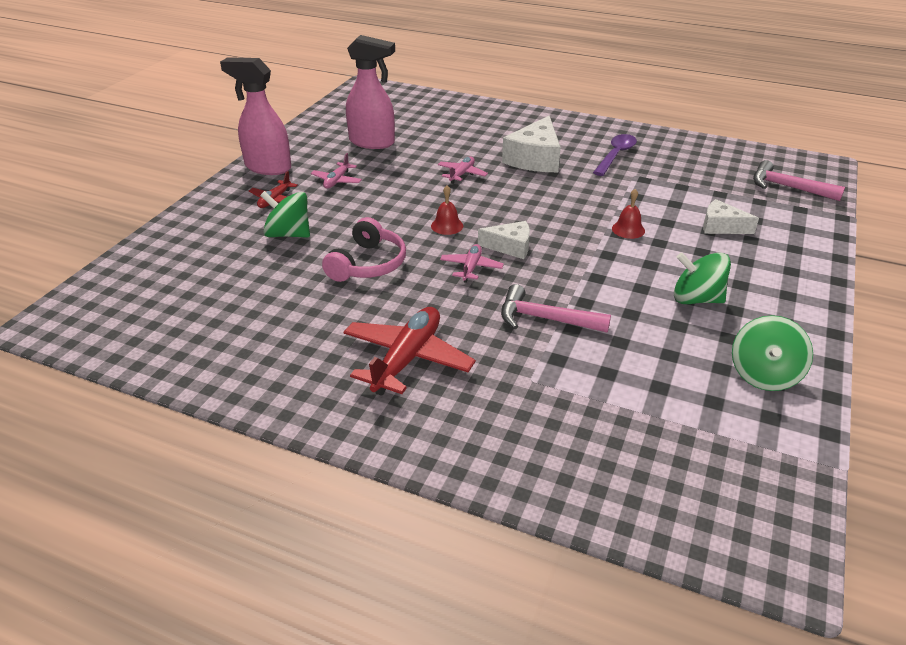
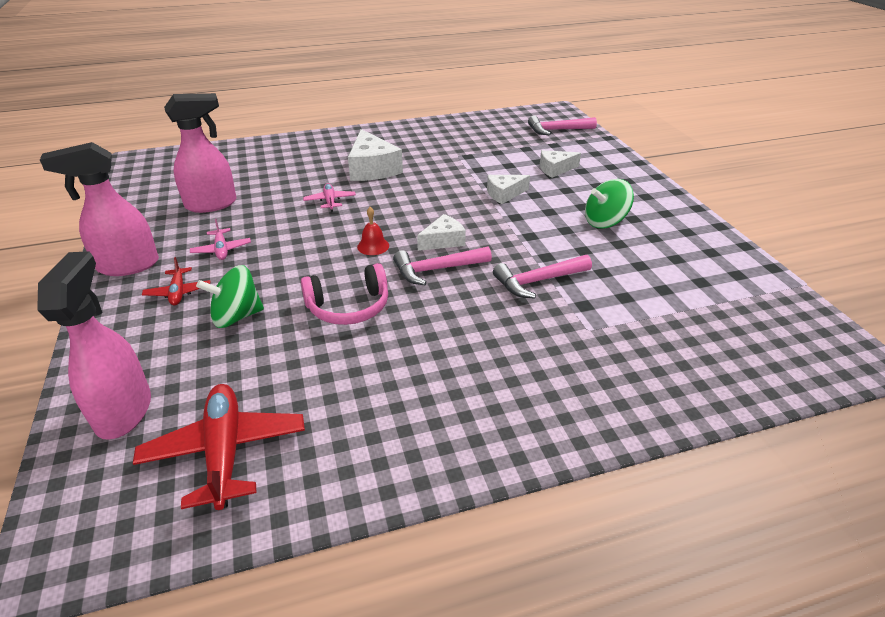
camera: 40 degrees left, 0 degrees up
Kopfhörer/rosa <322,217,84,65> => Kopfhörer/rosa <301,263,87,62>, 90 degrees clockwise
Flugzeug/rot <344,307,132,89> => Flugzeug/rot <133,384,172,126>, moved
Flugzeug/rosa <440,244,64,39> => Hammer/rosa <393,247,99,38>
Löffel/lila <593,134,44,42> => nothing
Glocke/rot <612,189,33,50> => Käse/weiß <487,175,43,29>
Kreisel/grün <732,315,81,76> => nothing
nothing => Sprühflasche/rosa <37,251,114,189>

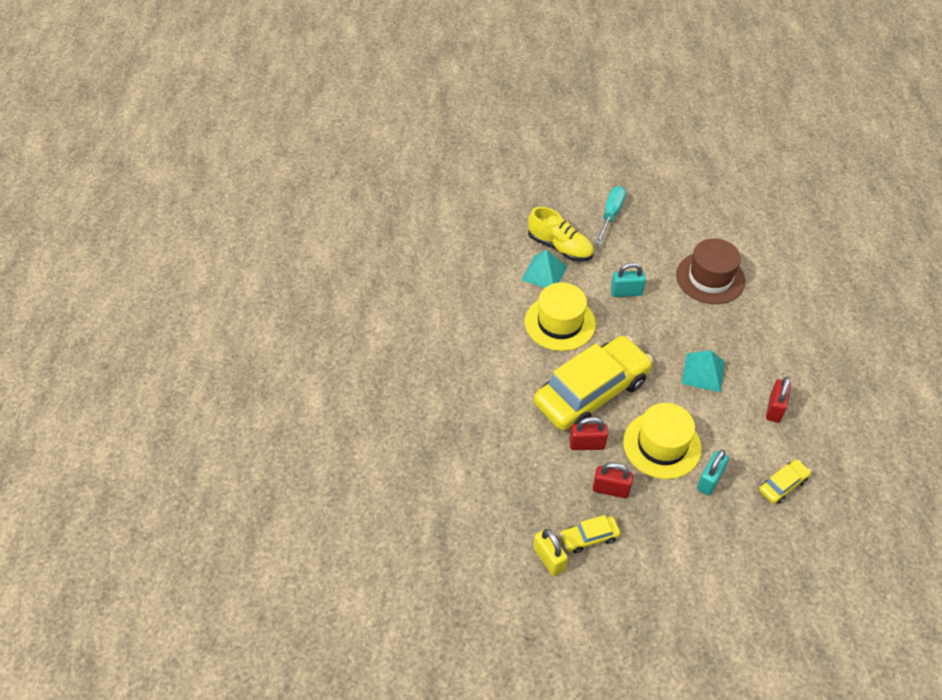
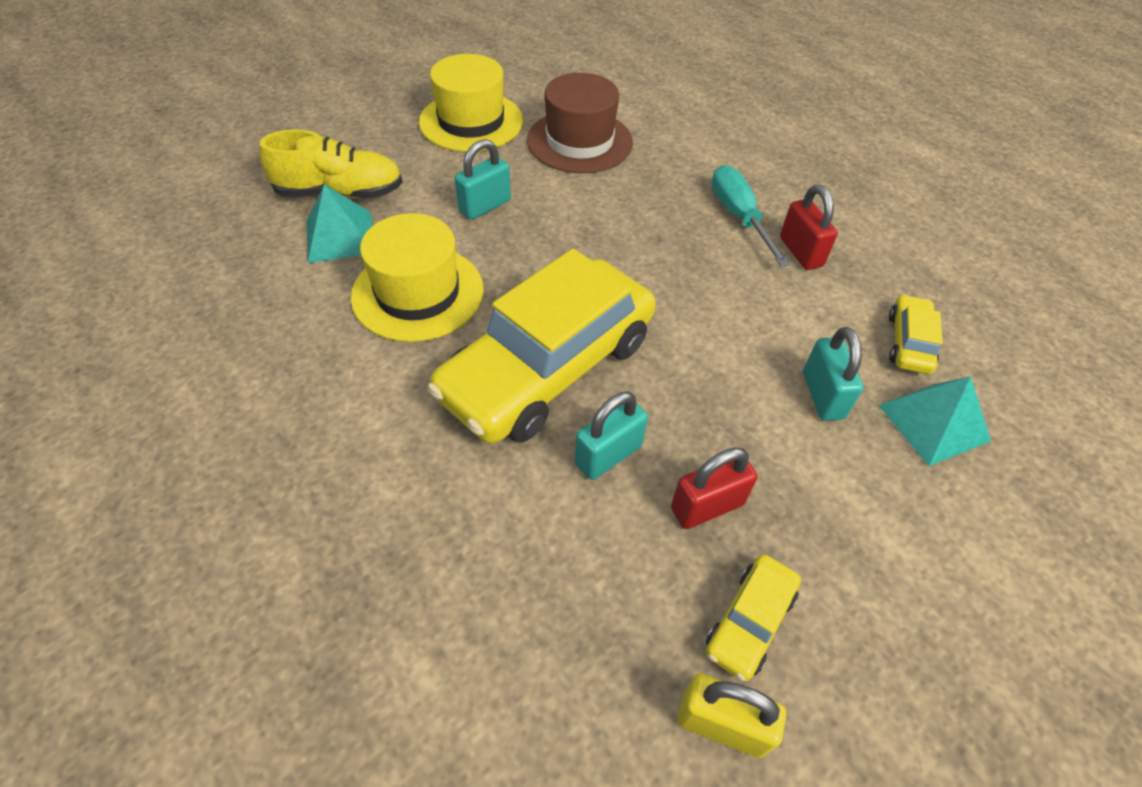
camera: 40 degrees left, 0 degrees up
Auto/gelb <534,336,119,94> => Auto/gelb <427,249,229,195>, 150 degrees counterclockwise
Vorhängeschloss/rot <569,417,39,33> => Vorhängeschloss/türkis <575,391,73,89>
Schraubenzieher/türkis <595,186,31,58> => Schraubenzieher/türkis <711,165,79,102>, moved
Hut/gelb <623,403,79,76> => Hut/gelb <419,54,104,98>, moved
Pyramide/türkis <681,350,44,42> => Pyramide/türkis <879,376,112,90>, moved

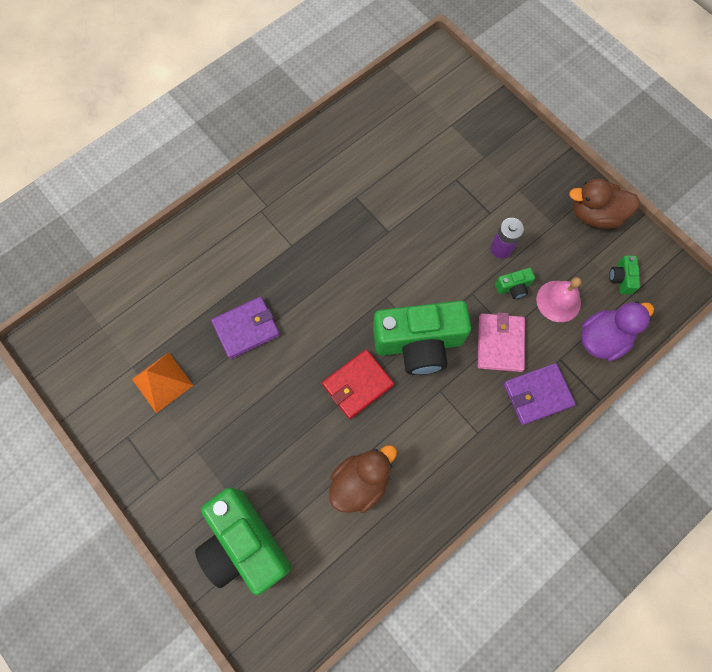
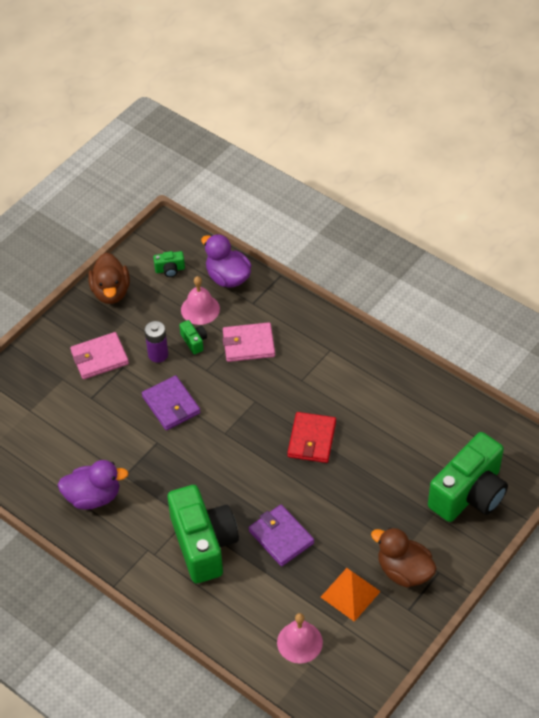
camera: 100 degrees left, 20 degrees down
Geldbörse/rot <322,349,72,70> => Geldbörse/rot <287,412,49,51>, 60 degrees clockwise
Ente/braun <329,445,68,68> => Ente/braun <371,527,66,60>, moved
Kamera/grün <373,301,98,74> => Kamera/grün <168,485,71,98>, moved
Geldbörse/lila <503,363,73,62> => Geldbörse/lila <142,375,59,55>, moved
nothing => Ente/lila <58,460,71,50>
nothing => Geldbörse/rosa <70,332,59,47>
nothing => Glocke/rosa <277,613,46,51>

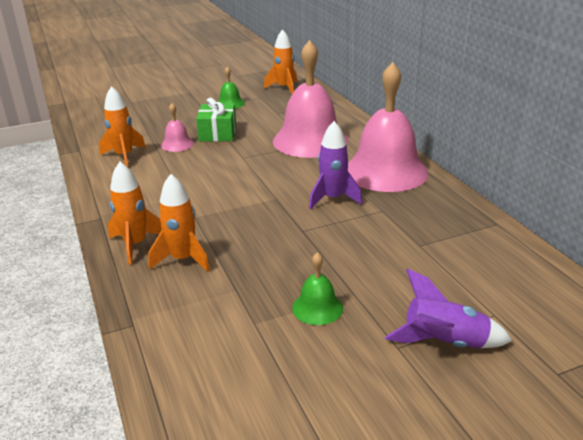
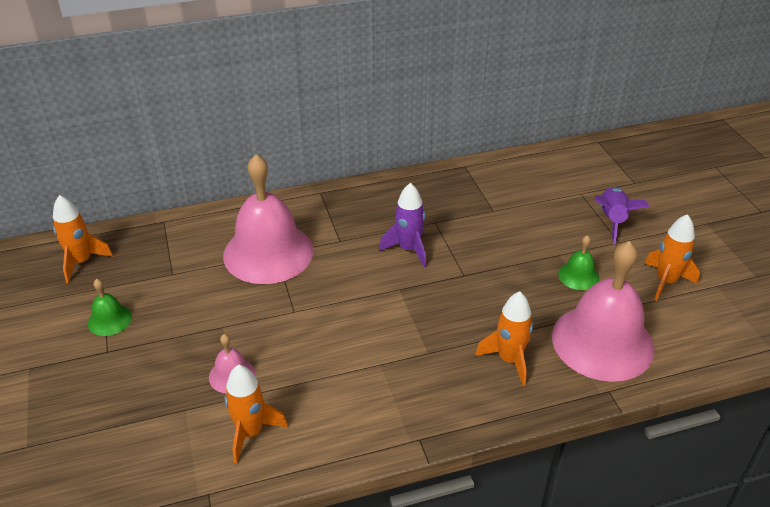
camera: 85 degrees left, 10 degrees up
Rakete/orange <108,162,54,103> => Rakete/orange <644,214,56,87>, moved
Geschenk/grün <196,98,40,44> => nothing
Glocke/rosa <348,62,81,130> => Glocke/rosa <552,241,103,141>, moved

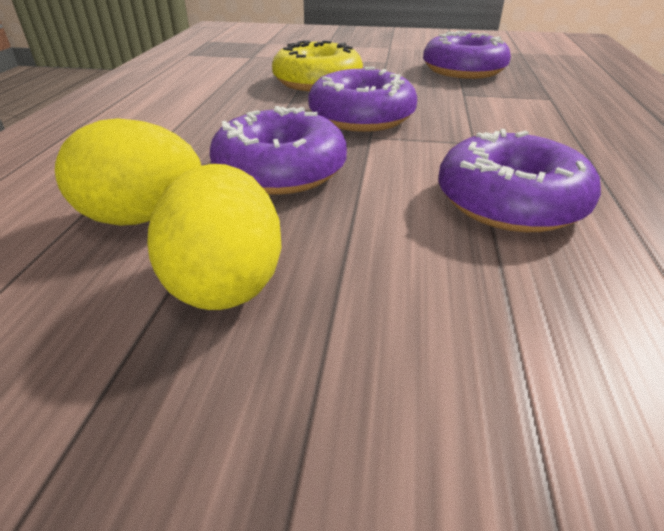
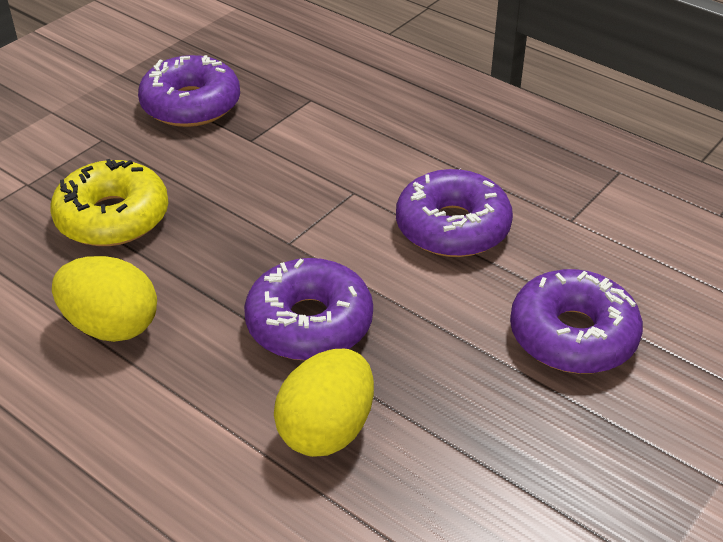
camera: 60 degrees left, 5 degrees up
Ei/gelb <147,164,135,146> => Ei/gelb <52,256,105,86>, moved
Donut/lila <308,67,109,65> => Donut/lila <510,269,133,105>, moved

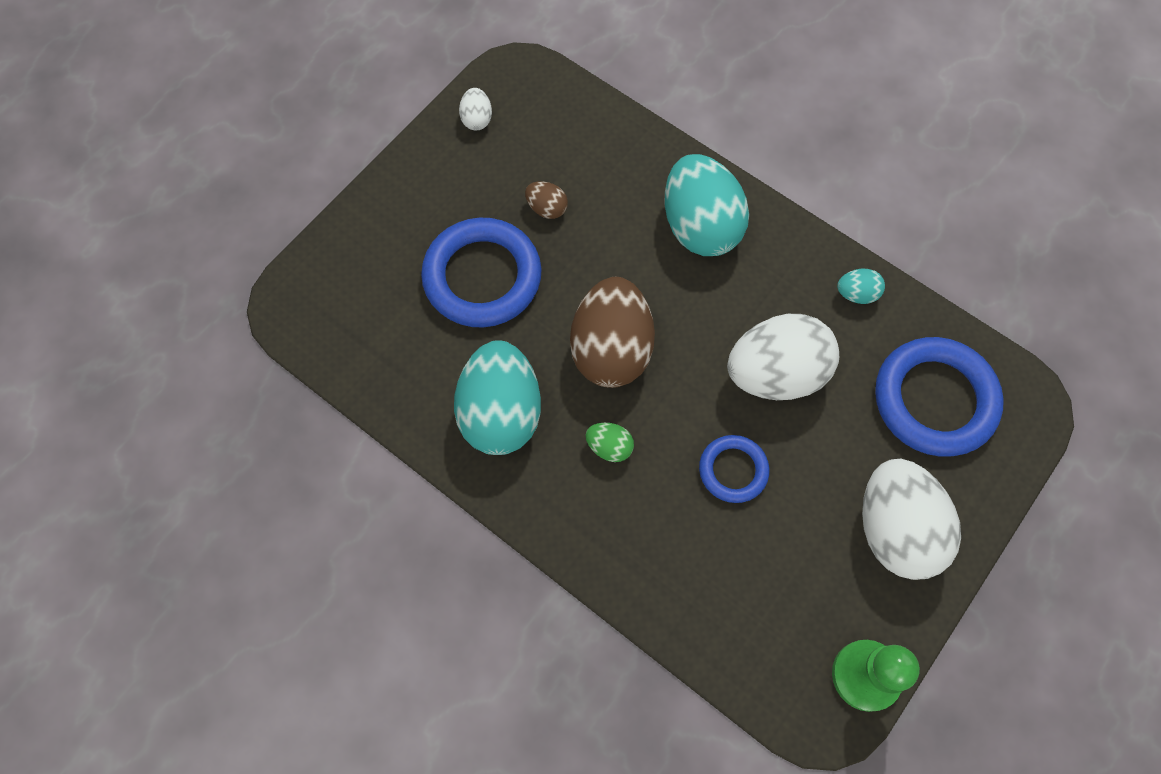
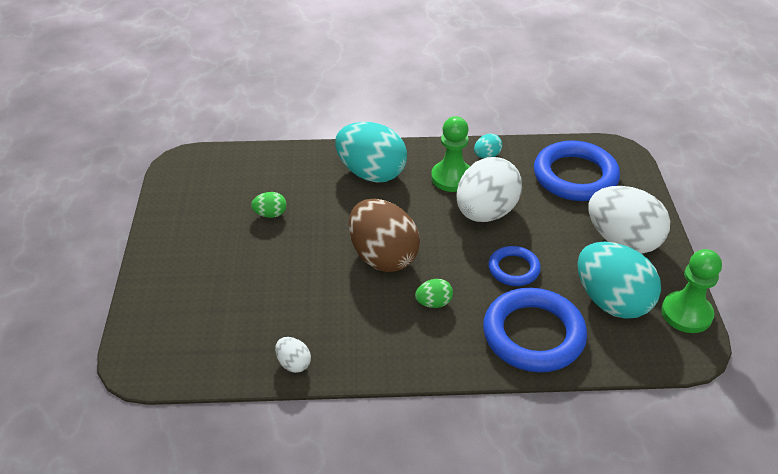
camera: 40 degrees left, 25 degrees down
Ring/blau <421,218,121,110> => Ring/blau <483,288,104,84>, moved
Ei/türkis <454,340,87,115> => Ei/türkis <577,242,84,77>, moved
Ei/weiß <459,88,33,42> => Ei/weiß <275,337,36,36>, moved
Ei/braun <525,181,43,38> => Ei/grün <251,192,35,26>
nothing => Bauer/grün <431,116,39,76>

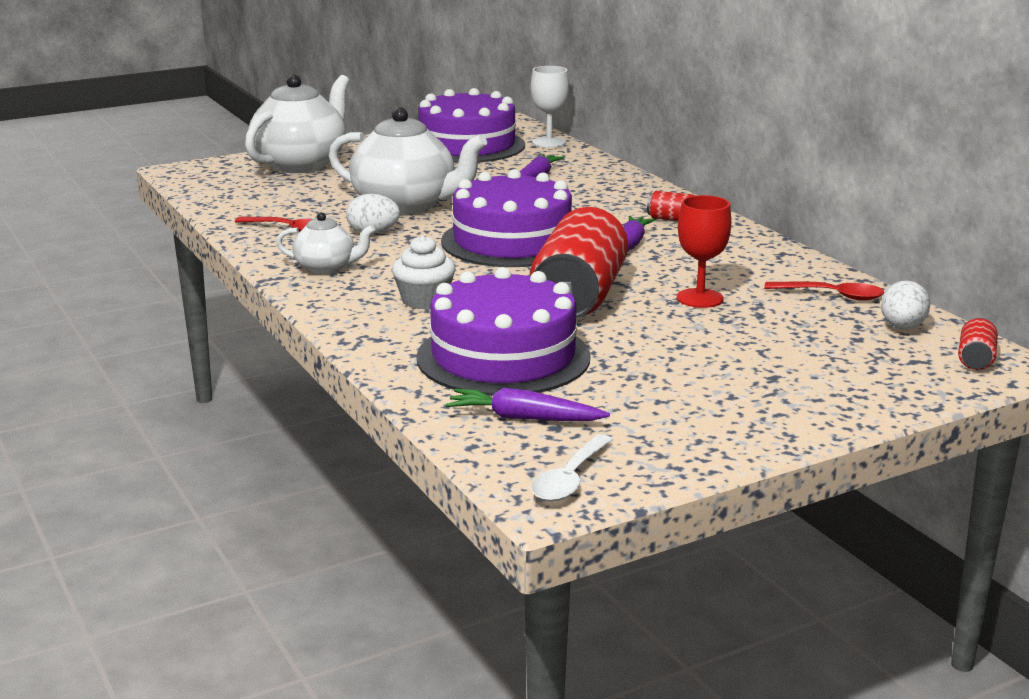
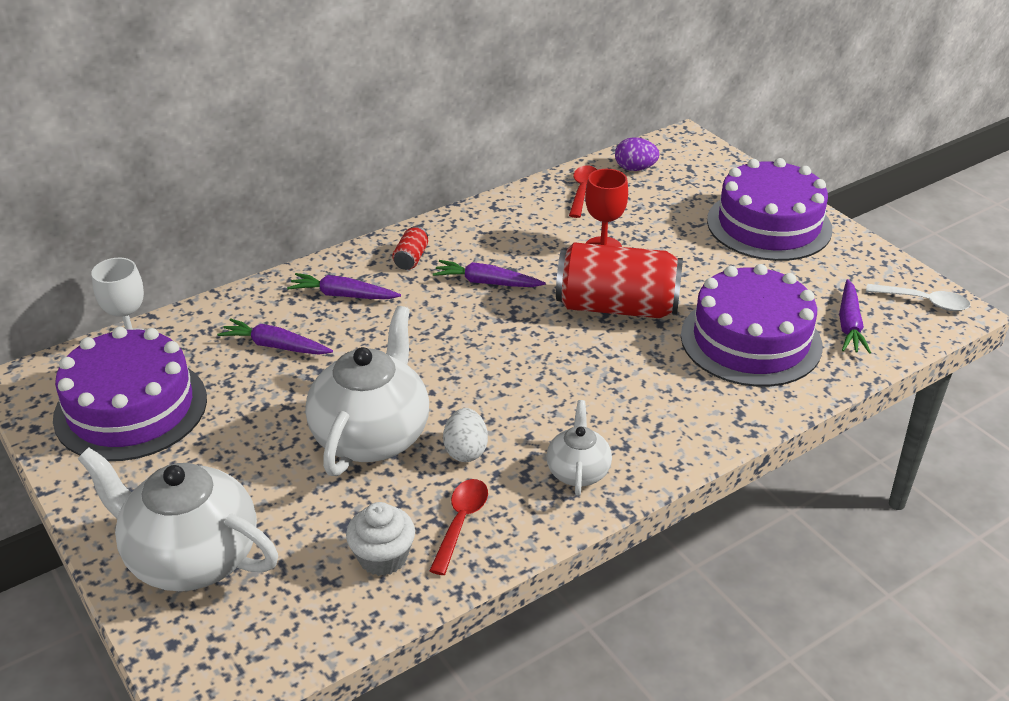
camera: 95 degrees left, 15 degrees up
Muffin/weiß <392,235,63,74> => Muffin/weiß <346,502,69,74>, moved
Kuchen/lila <441,169,131,98> => Kuchen/lila <707,158,125,103>, moved
Ei/weiß <881,281,49,48> => Ei/lila <615,137,44,34>
Dose/rot <958,318,40,52> => nothing
nothing => Karotte/lila <287,273,114,26>

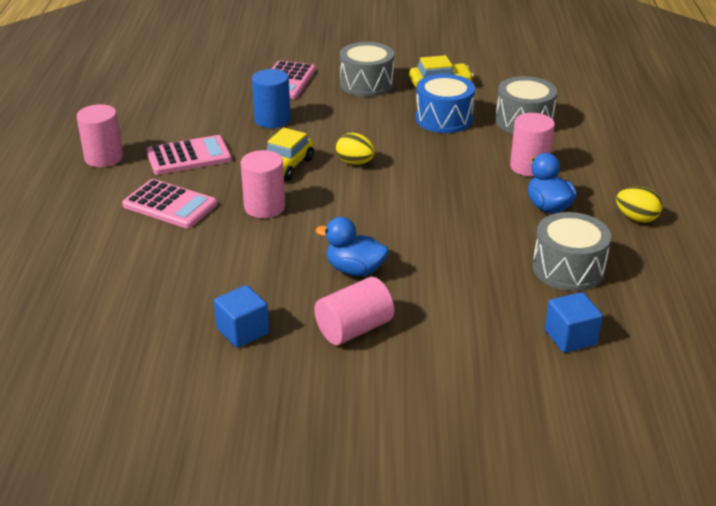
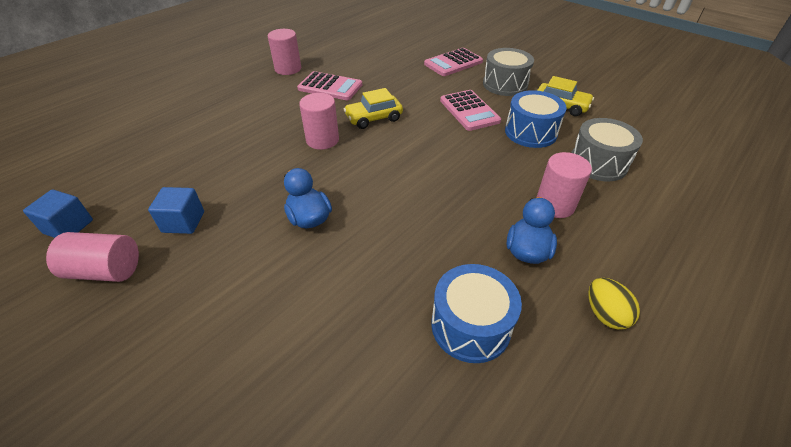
camera: 40 degrees right, 10 degrees up
Taschenrechner/rosa <122,179,95,49> => Taschenrechner/rosa <440,90,61,41>, moved
Vollzylinder/blau <252,69,39,59> => nothing
Vollzylinder/rosa <314,277,80,68> => Vollzylinder/rosa <46,232,93,50>, moved
Ei/gelb <336,133,39,32> => nothing
Trommel/grau <533,212,78,79> => Trommel/blau <431,264,91,99>
Kubus/blau <545,292,58,61> => Kubus/blau <23,190,70,48>, moved

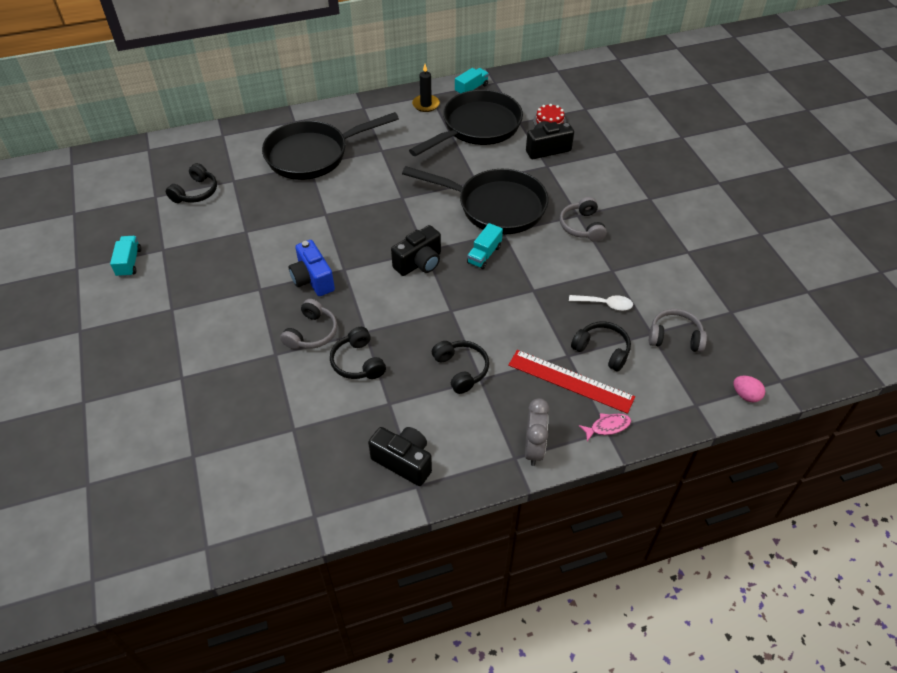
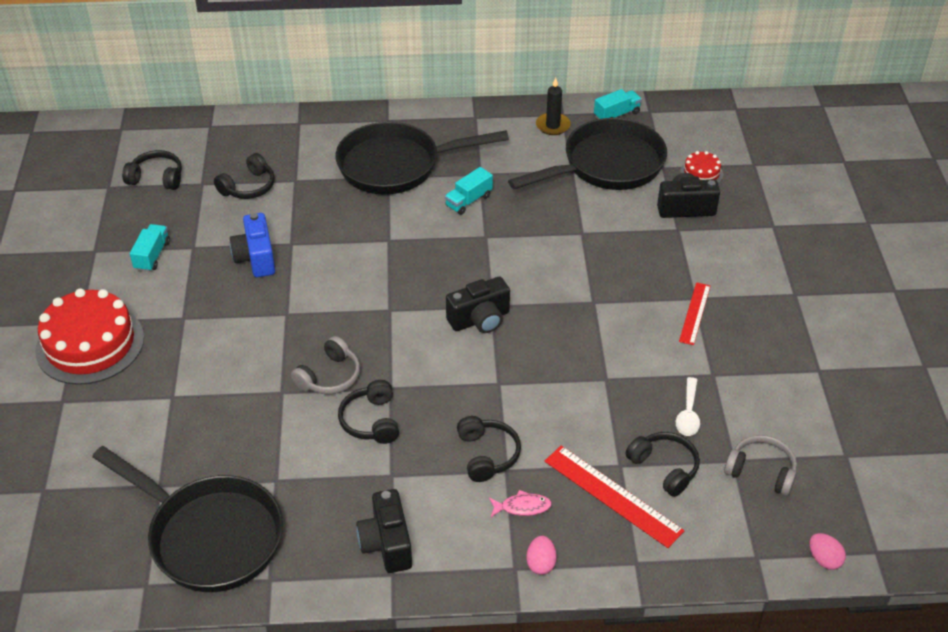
camera: 15 degrees right, 5 degrees down
Kamera/blau <289,240,46,56> => Kamera/blau <230,213,45,64>, moved
Kamera/schwarz <368,427,64,59> => Kamera/schwarz <356,489,56,84>, 150 degrees counterclockwise
Pfanne/schwarz <402,166,147,68> => Pfanne/schwarz <92,446,191,146>, moved
Lastwagen/türkis <467,223,36,46> => Lastwagen/türkis <445,167,48,48>, moved
Wecker/grau <525,398,24,68> => Ei/rosa <526,536,31,39>
Kopfhörer/grau <560,197,47,45> => Lineal/rot <679,282,32,63>
Löffel/weiß <569,295,64,16> => Löffel/weiß <676,377,24,59>, 75 degrees clockwise
Fisch/rosa <579,413,52,28> => Fisch/rosa <489,490,63,27>, moved
nothing => Kuchen/rot <35,288,109,97>
nothing => Kopfhörer/schwarz <122,150,60,40>

